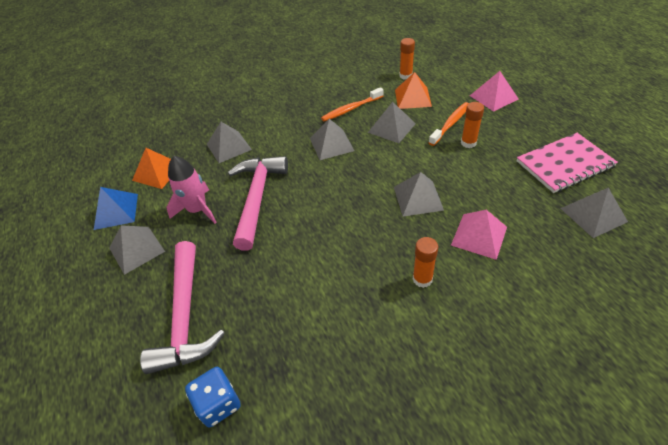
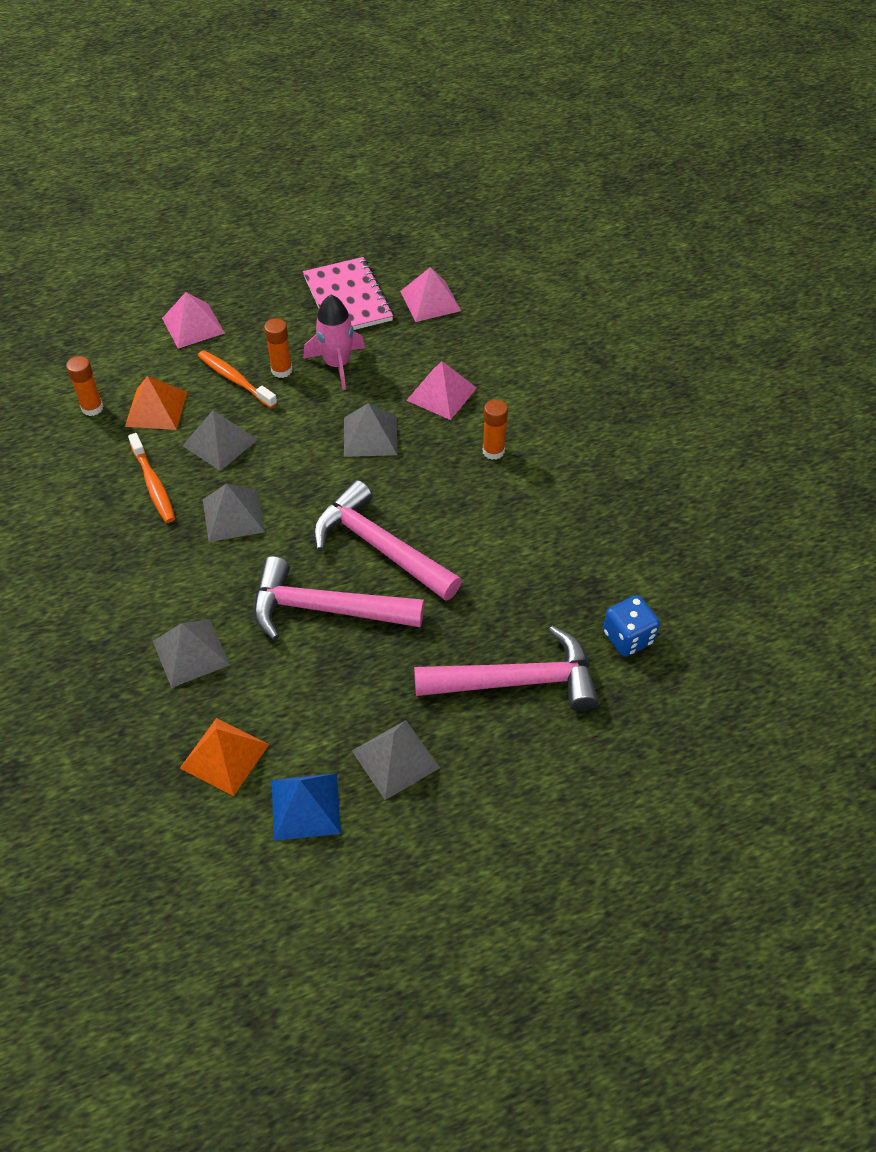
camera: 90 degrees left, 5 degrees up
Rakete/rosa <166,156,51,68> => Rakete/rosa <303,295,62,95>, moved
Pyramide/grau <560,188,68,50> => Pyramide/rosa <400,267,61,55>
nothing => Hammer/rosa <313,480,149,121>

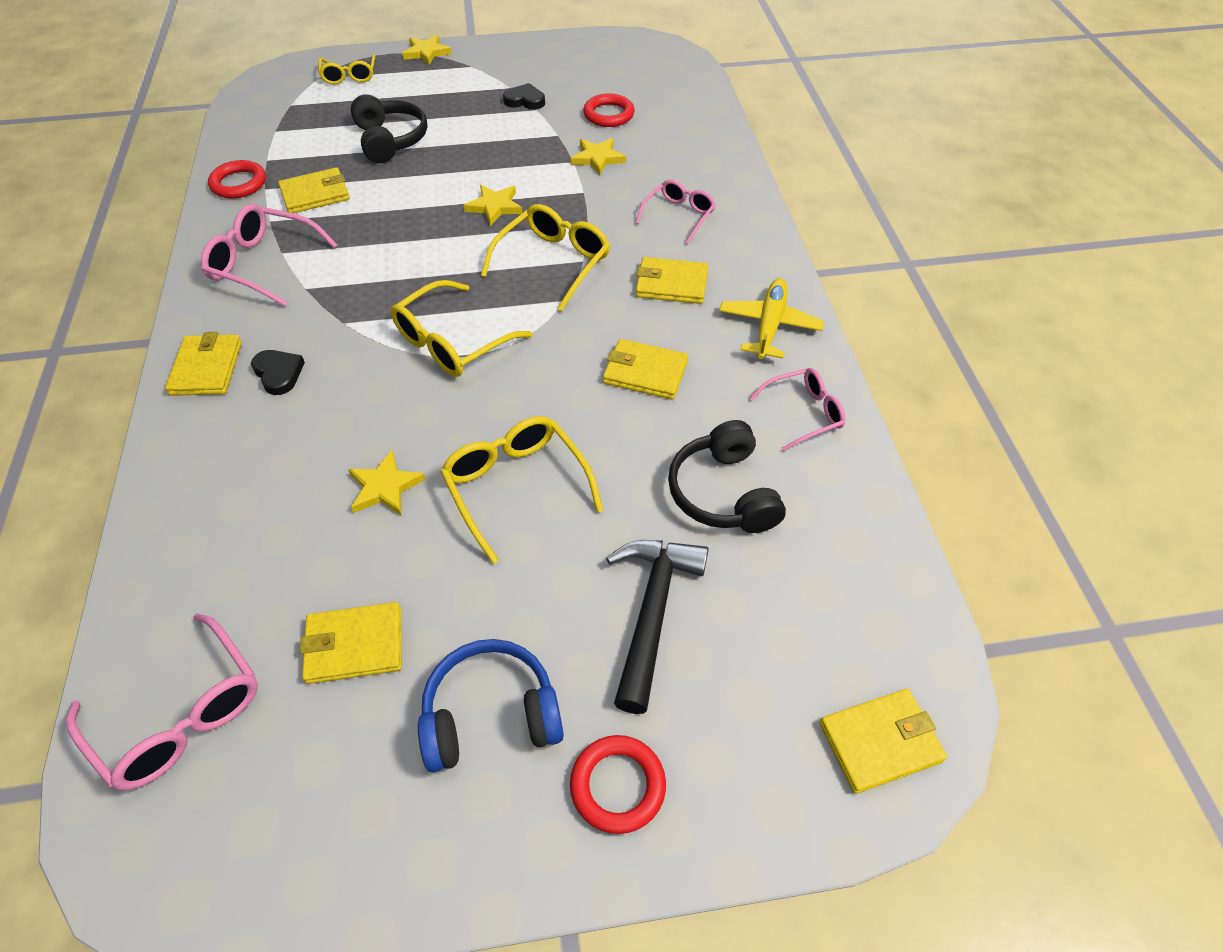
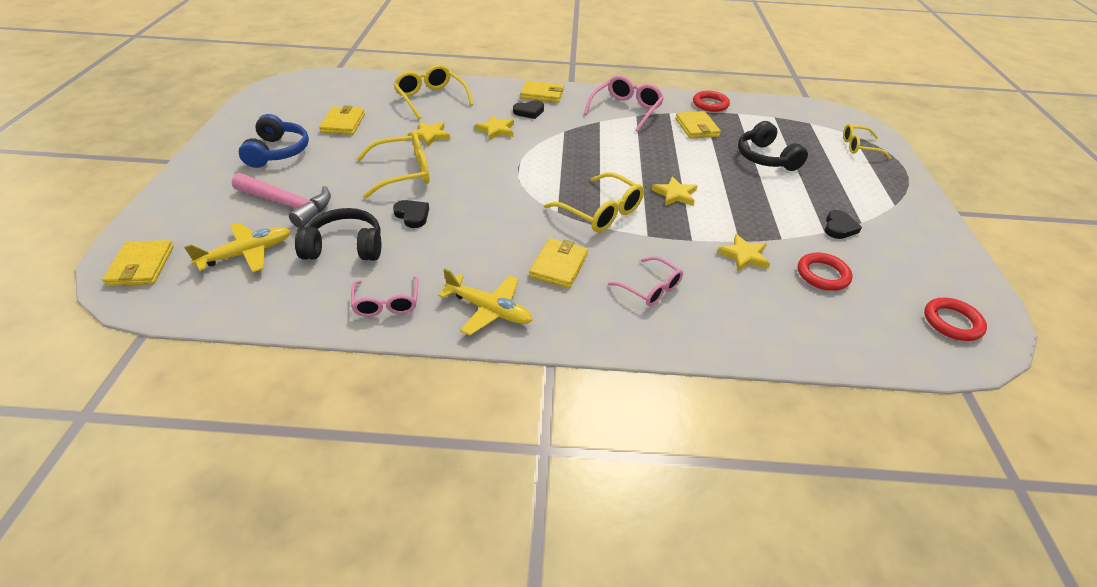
camera: 100 degrees right, 10 degrees down
Brille/rosa <66,613,192,178> => nothing
Kopfhörer/schwarz <351,94,76,69> => Kopfhörer/schwarz <738,121,70,50>, 75 degrees clockwise
Brille/gelb <391,280,142,97> => Brille/gelb <393,65,80,54>, moved
Stern/gelb <402,35,49,30> => Stern/gelb <475,115,39,25>, moved
Ring/rot <570,735,96,99> => Ring/rot <924,298,63,43>, moved
Geldbörse/gelb <603,339,85,61> => nothing
Hammer/schwarz <606,540,103,174> => Hammer/rosa <232,173,99,55>
nothing => Flugzeug/gelb <184,222,106,50>
nothing => Herz/schwarz <393,200,36,28>

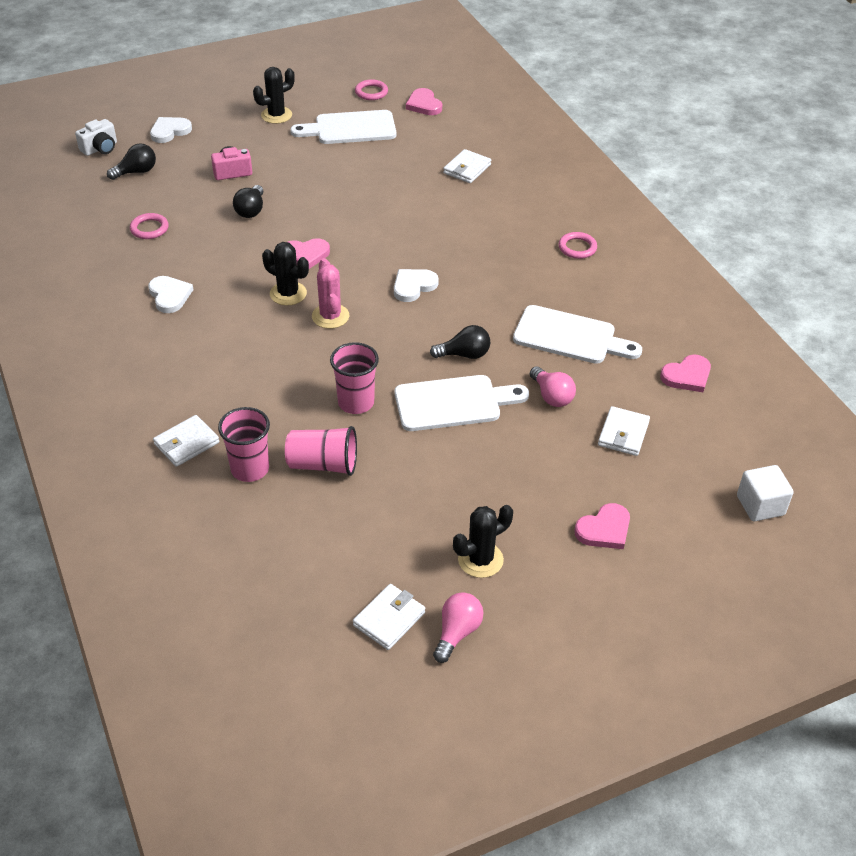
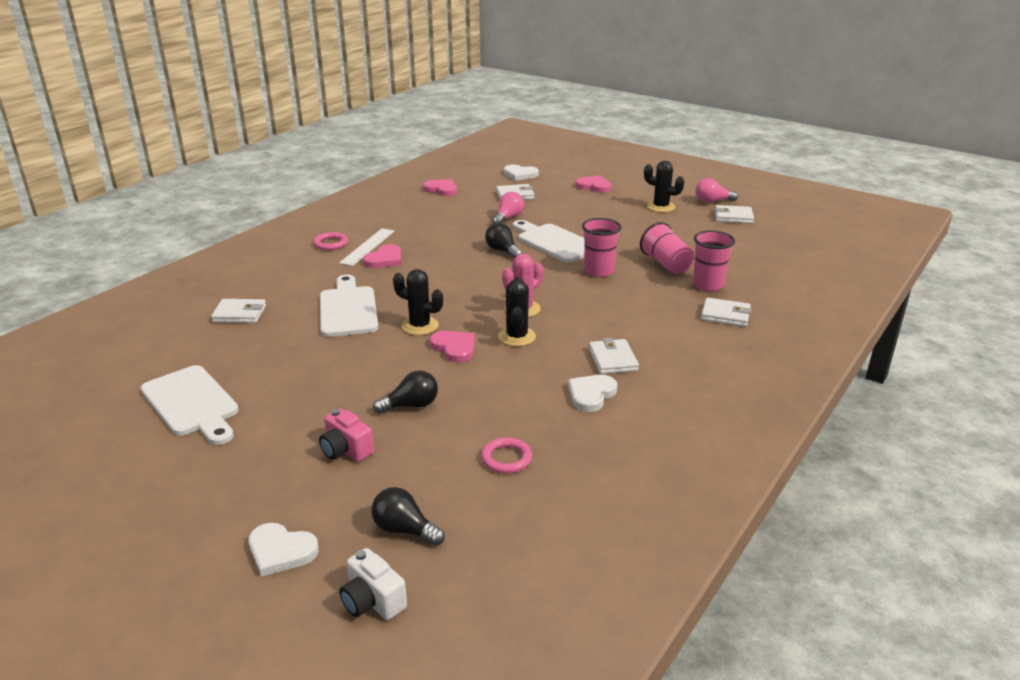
camera: 120 degrees left, 15 degrees down
Kamera/weiß <75,119,42,37> => Kamera/weiß <339,548,68,72>, 150 degrees counterclockwise
Kaktus/schwarz <253,67,42,57> => Kaktus/schwarz <393,269,50,66>, moved
Ring/rosa <355,79,33,21> => nothing
Herz/weiß <394,269,45,33> => Herz/weiß <504,164,35,17>, moved
Herz/rosa <406,88,36,27> => Herz/rosa <363,244,38,24>, moved
Schneidebrett/weiß <513,305,129,59> => Schneidebrett/weiß <320,275,59,62>, moved
Kubus/weiß <737,465,57,56> => nothing
nothing => Lineal/weiß <339,228,56,38>
nothing => Geldbörse/weiß <589,338,50,36>

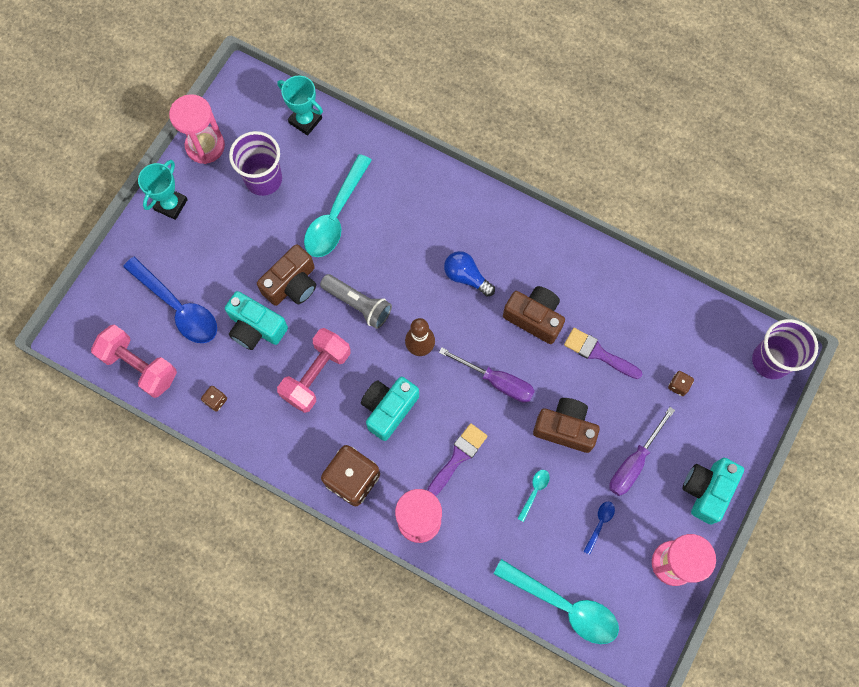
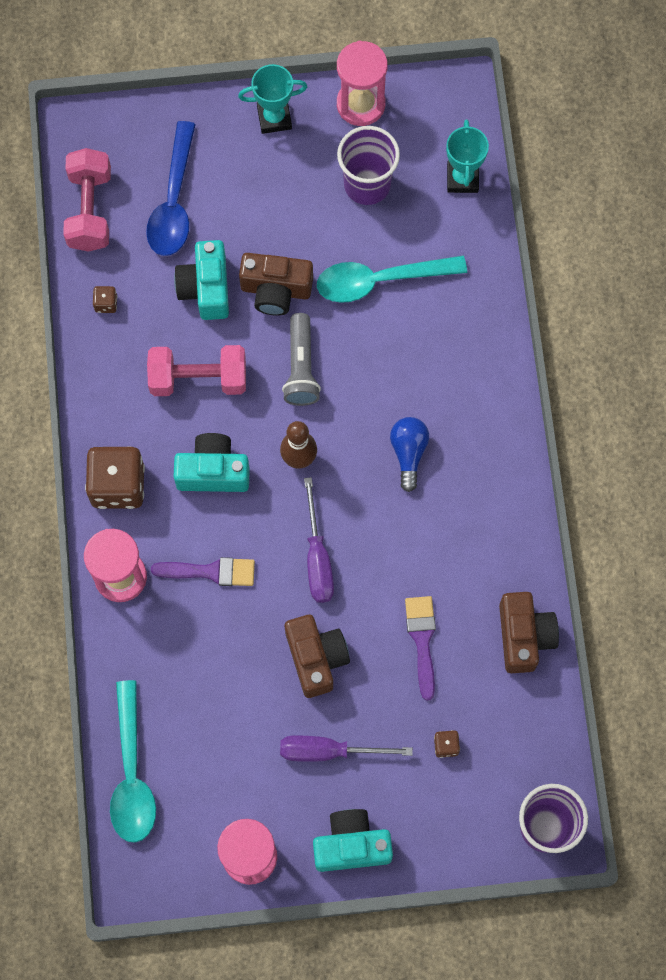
camera: 55 degrees right, 0 degrees up
Kamera/braun <503,286,62,58> => Kamera/braun <499,592,60,81>, moved
Löffel/türkis <517,470,33,52> => nothing
Löffel/blau <583,502,32,53> => nothing

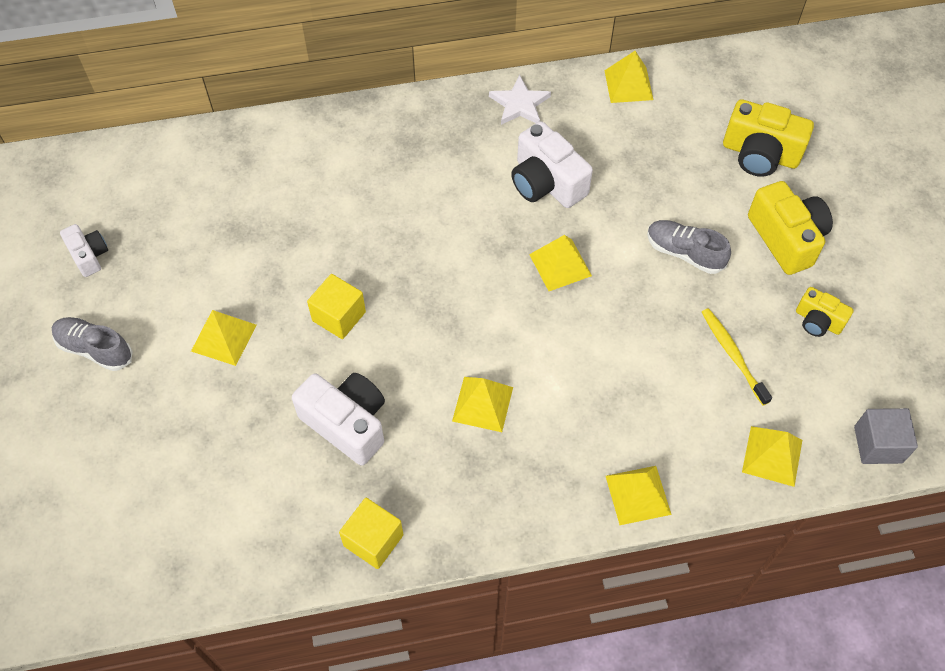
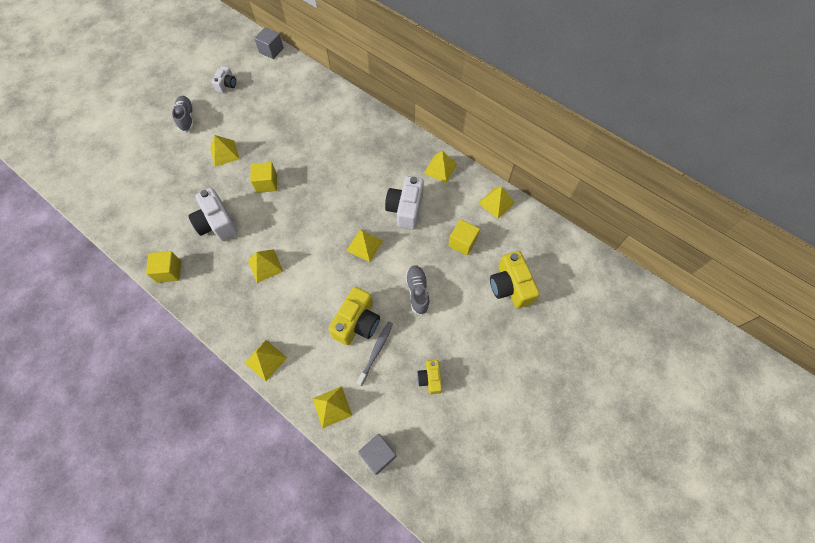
camera: 50 degrees right, 5 degrees up
Kamera/weiß <292,373,93,92> => Kamera/weiß <188,188,50,53>, 150 degrees clockwise
Stern/weiß <489,75,62,50> => Pyramide/gelb <424,151,33,32>
Zahnbürste/gelb <702,308,70,98> => Zahnbürste/grau <357,321,36,65>
Kamera/gelb <748,181,85,94> => Kamera/gelb <328,287,52,58>, moved
nothing => Kubus/grau <254,27,30,32>
nothing => Kubus/gelb <448,219,32,36>

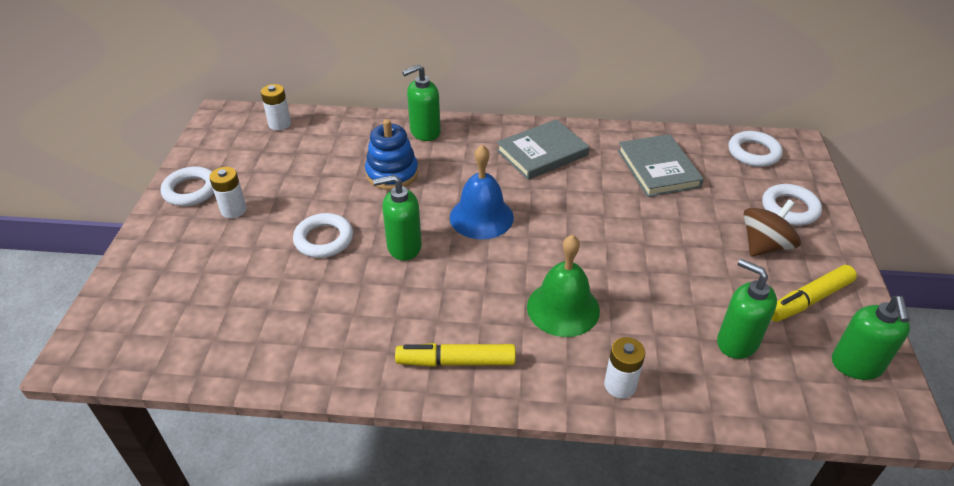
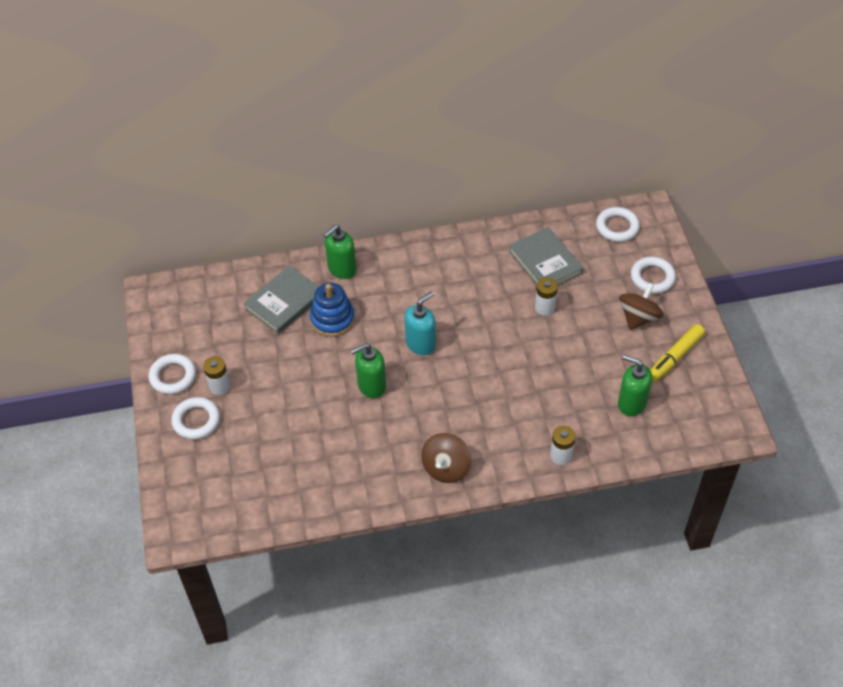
camera: 15 degrees left, 10 degrees up
Batterie/weiß <261,84,30,46> => Batterie/weiß <535,277,23,39>, moved
Ring/weiß <293,213,60,45> => Ring/weiß <171,397,49,43>, moved
Filzstift/gelb <395,343,121,24> => Kreisel/braun <421,433,50,50>
Glocke/blau <450,145,64,95> => Seifenspender/türkis <404,291,32,64>
Buch/grau <497,119,93,61> => Buch/grau <244,265,75,69>, moved
Glocke/grün <527,235,73,102> => nothing
Seifenspender/grün <832,296,78,84> => nothing

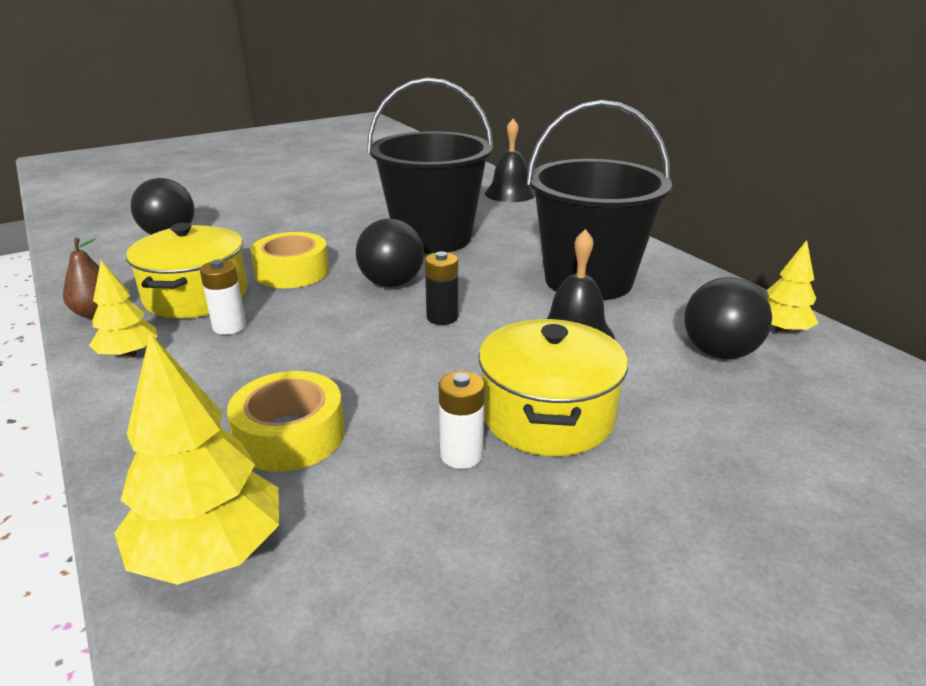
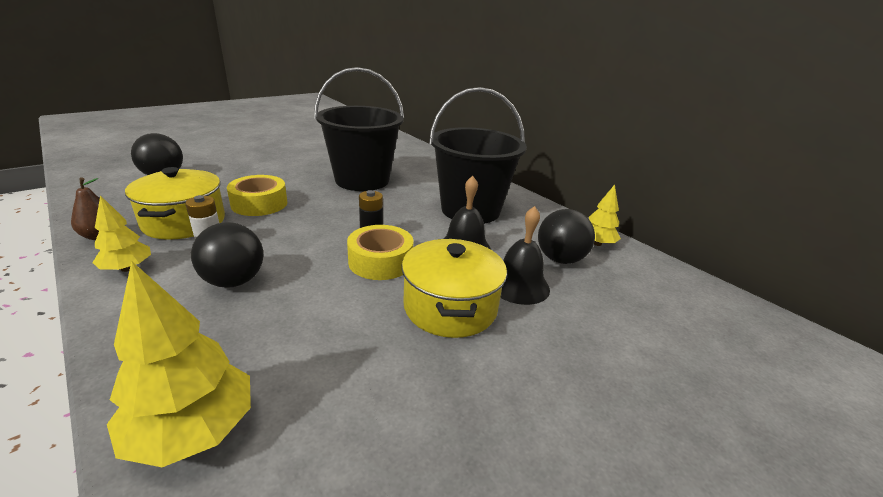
camera: 10 degrees left, 0 degrees up
Klebeband/gelb <227,371,118,101> => Klebeband/gelb <347,225,66,55>, moved
Ball/schwarz <356,218,68,69> => Ball/schwarz <191,222,72,65>, moved
Batterie/weiß <438,371,47,98> => nothing
Glocke/schwarz <485,119,50,83> => Glocke/schwarz <500,206,50,99>, moved

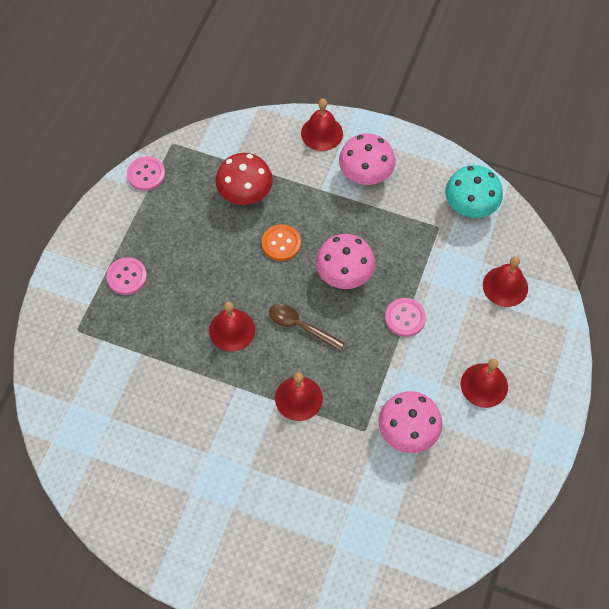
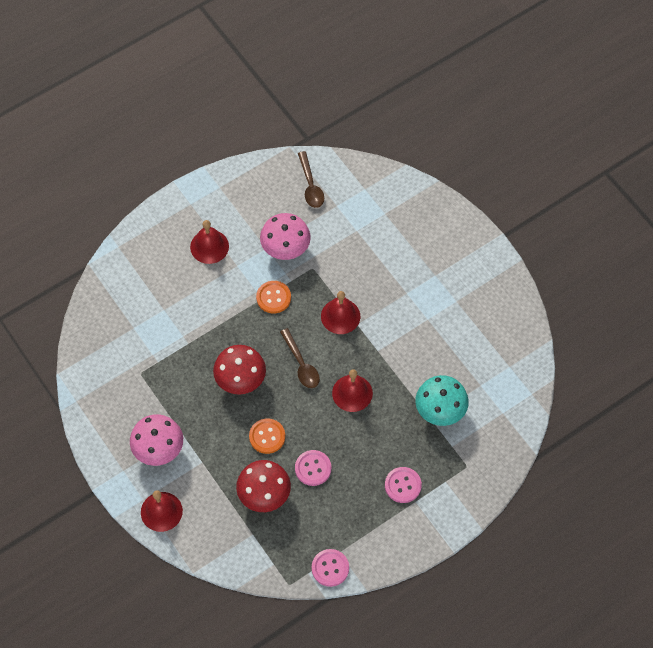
camera: 145 degrees left, 0 degrees up
Pilz/rosa <316,234,59,55> => Pilz/rot <213,345,53,50>
Knopf/rosa <385,298,41,39> => Knopf/rosa <295,450,36,36>, moved
Pilz/türkis <445,165,58,53> => Pilz/türkis <415,375,54,51>, moved
Glocke/rot <483,256,45,51> => nothing
nothing => Knopf/orange <256,281,35,32>
nothing => Löffel/braun <298,151,26,57>

